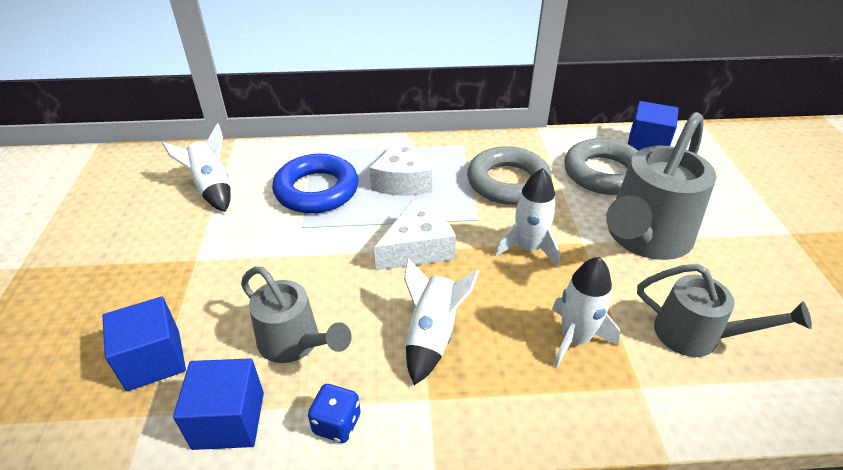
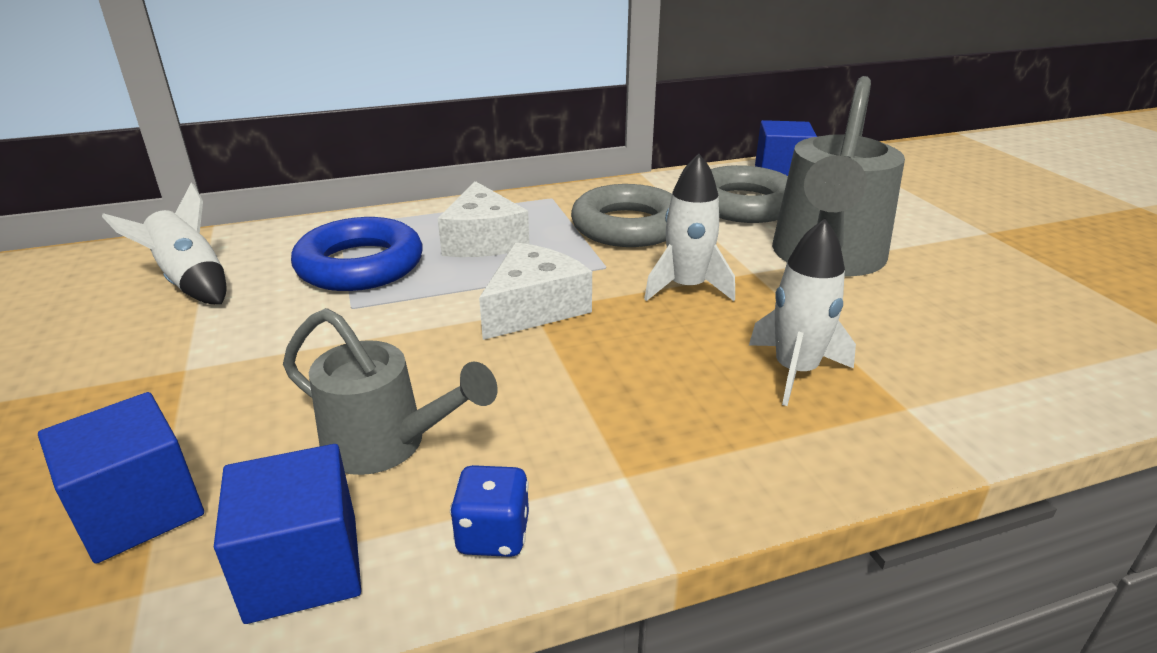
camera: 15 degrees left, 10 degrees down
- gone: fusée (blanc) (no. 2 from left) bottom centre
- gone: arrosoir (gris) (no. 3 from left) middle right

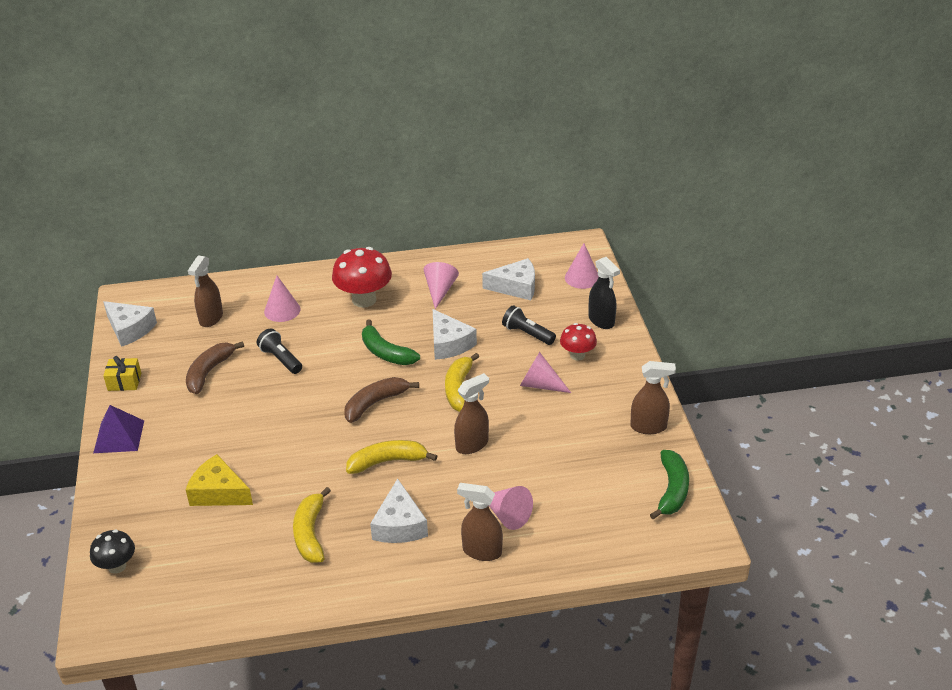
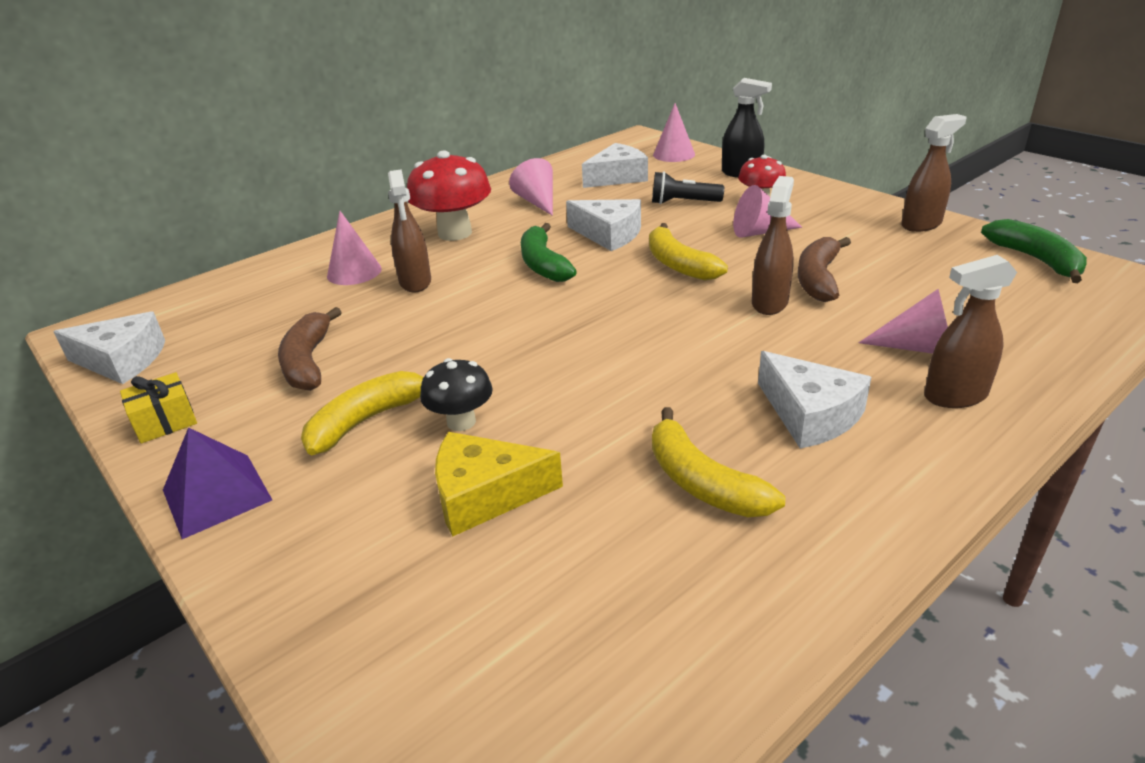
camera: 30 degrees left, 5 degrees down
- shifted: vaporisateur (marron) (no. 1 from left) middle left to top centre
- rotated: banane (vert) (no. 1 from left) centre = top centre 60 degrees clockwise
- gone: lampe de poche (noir) (no. 1 from left) middle left
- shifted: banane (marron) (no. 2 from left) centre to middle right
- shifted: banane (jaune) (no. 2 from left in the first image) centre to banane (jaune) (no. 1 from left) middle left
- shifted: champignon (noir) bottom left to centre

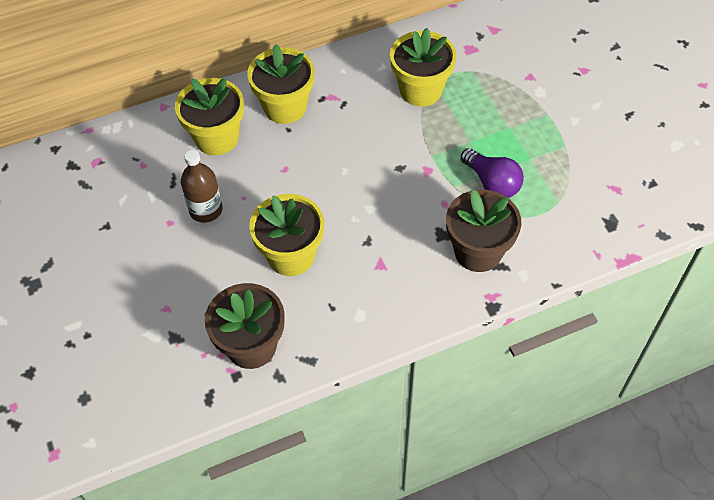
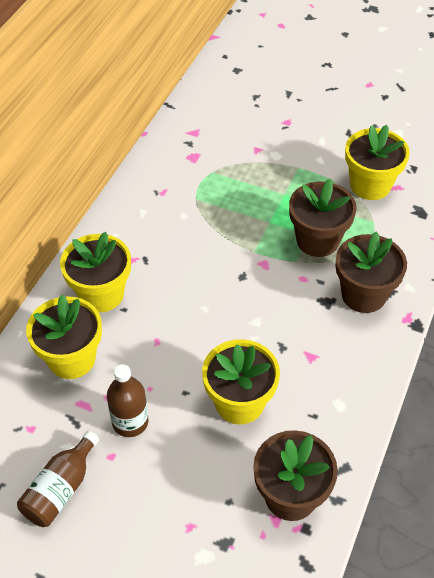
camera: 45 degrees left, 5 degrees down
- shifted: pot de fleurs (jaune) (no. 4 from left) top centre to top right
- swapped: ampoule (violet) middle right to pot de fleurs (marron) (no. 2 from left) middle right
- new: bouteille (marron) (no. 1 from left) bottom left

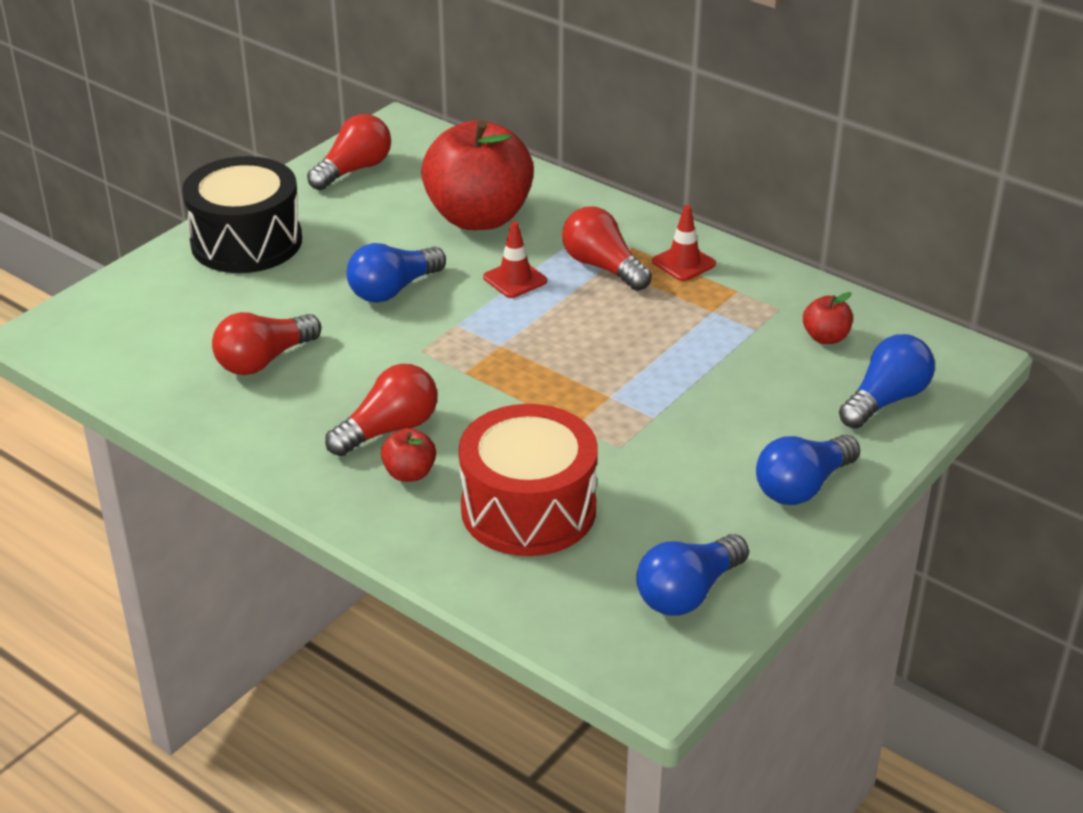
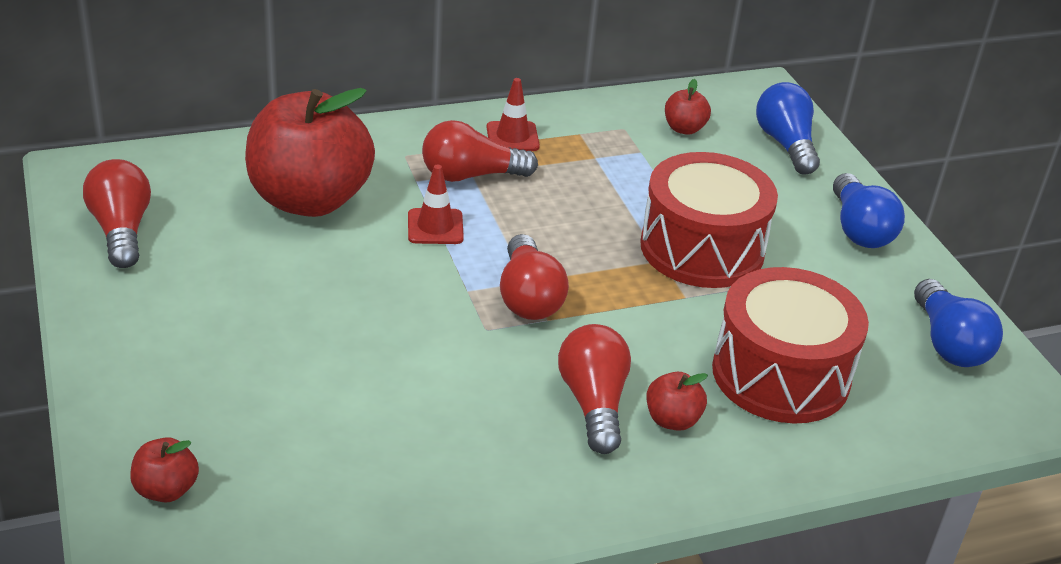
camera: 60 degrees left, 0 degrees up
- gone: tambour (noir) top left
- gone: ampoule (bleu) (no. 1 from left) centre
- shifted: ampoule (rouge) (no. 1 from left in the first image) middle left to ampoule (rouge) (no. 3 from left) centre
- new: tambour (rouge) (no. 1 from left) middle right
- new: pomme (rouge) (no. 1 from left) bottom left

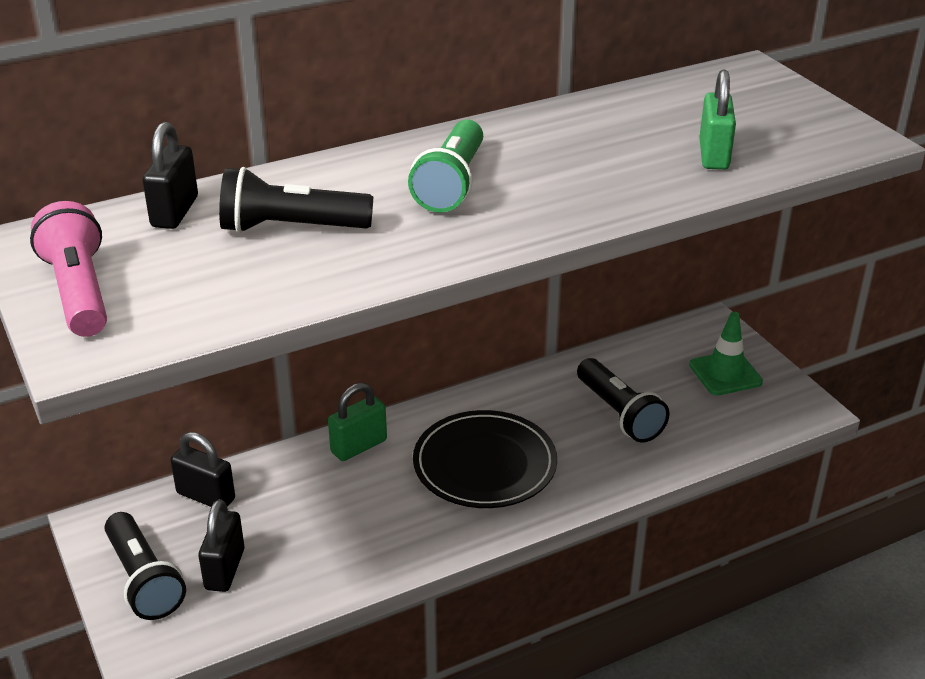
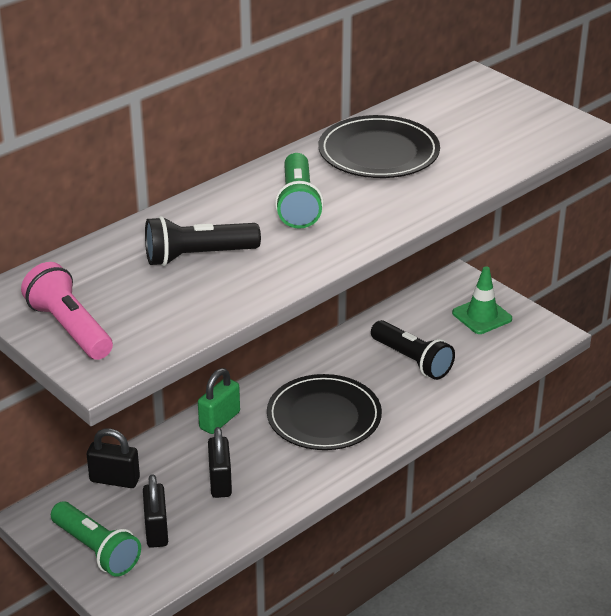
camera: 15 degrees left, 0 degrees up
- gone: cadenas (vert) (no. 2 from left) top right
- shifted: cadenas (noir) (no. 1 from left in the first image) top left to cadenas (noir) (no. 3 from left) bottom centre
- repainted: lampe de poche (noir) (no. 1 from left) bottom left to lampe de poche (vert) (no. 1 from left) bottom left
- new: assiette (noir) (no. 2 from left) top centre

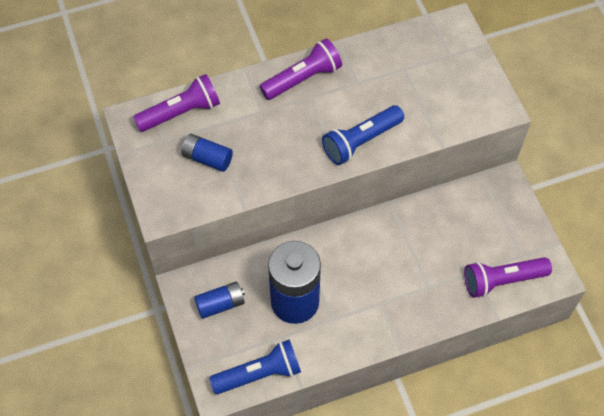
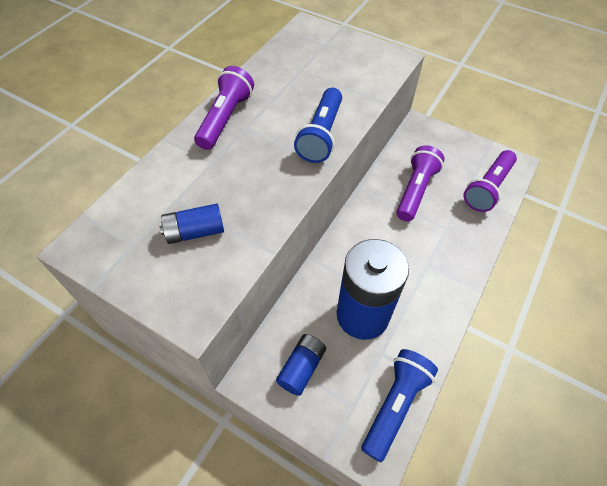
camera: 40 degrees left, 5 degrees down
- shifted: lampe de poche (violet) (no. 1 from left in the first image) top left to lampe de poche (violet) (no. 2 from left) middle right

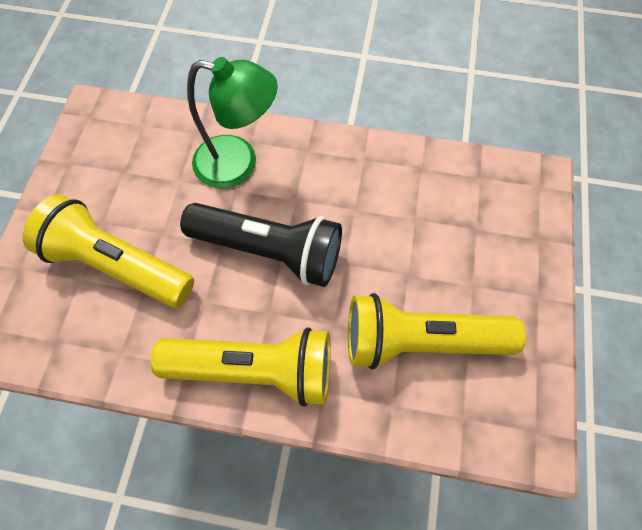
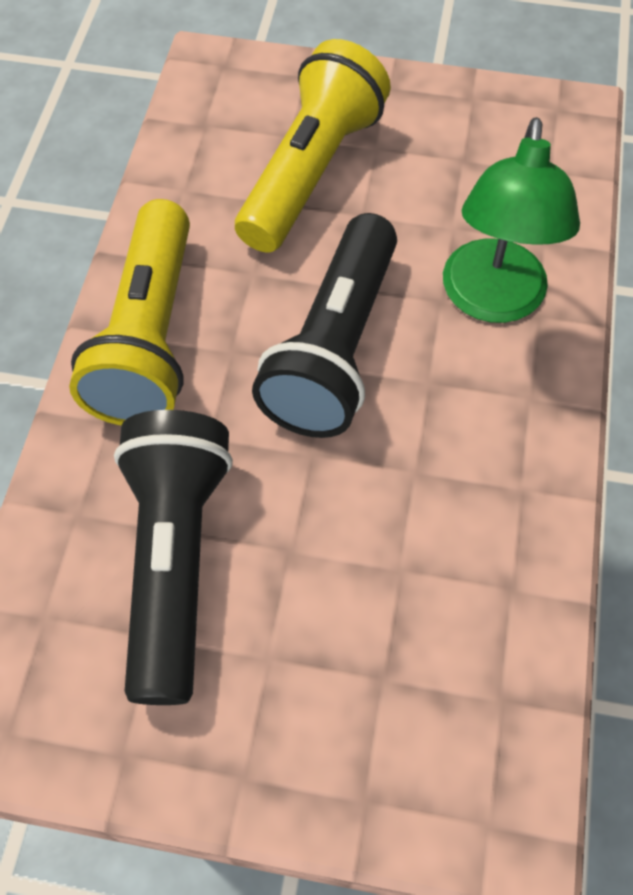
camera: 90 degrees right, 5 degrees down
- repainted: lampe de poche (jaune) (no. 3 from left) middle right to lampe de poche (noir) (no. 1 from left) middle left

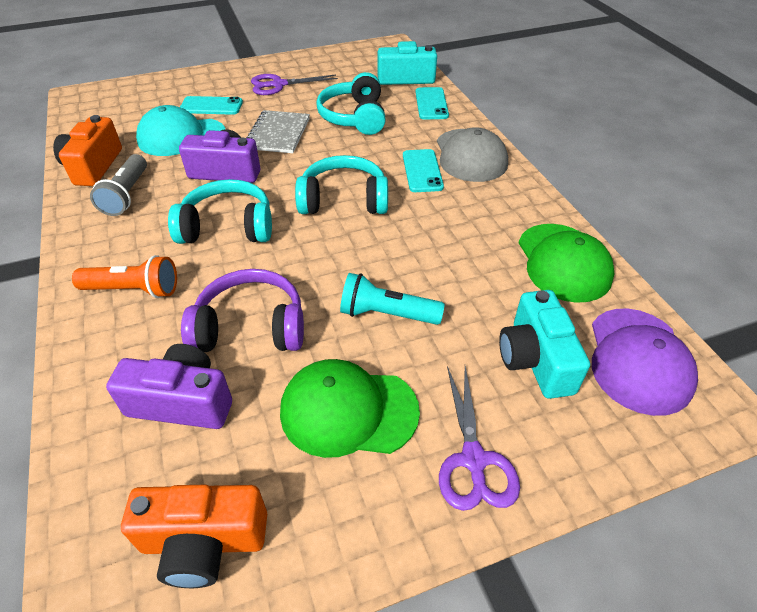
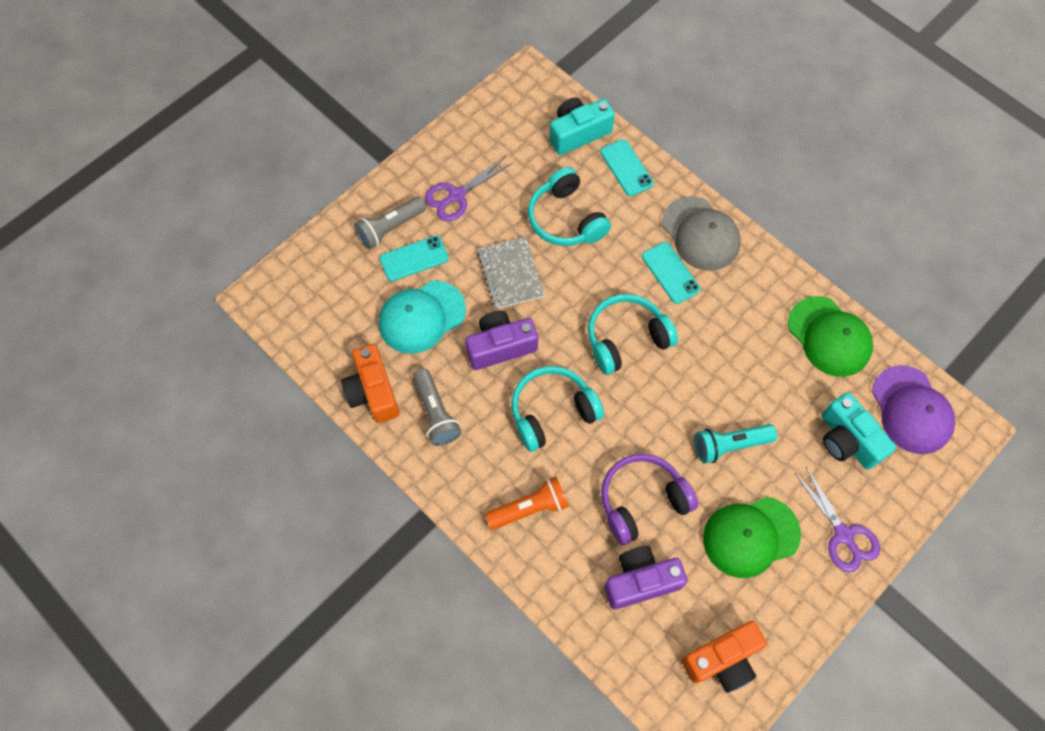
camera: 25 degrees left, 20 degrees up
- new: lampe de poche (gris) (no. 1 from left) top centre

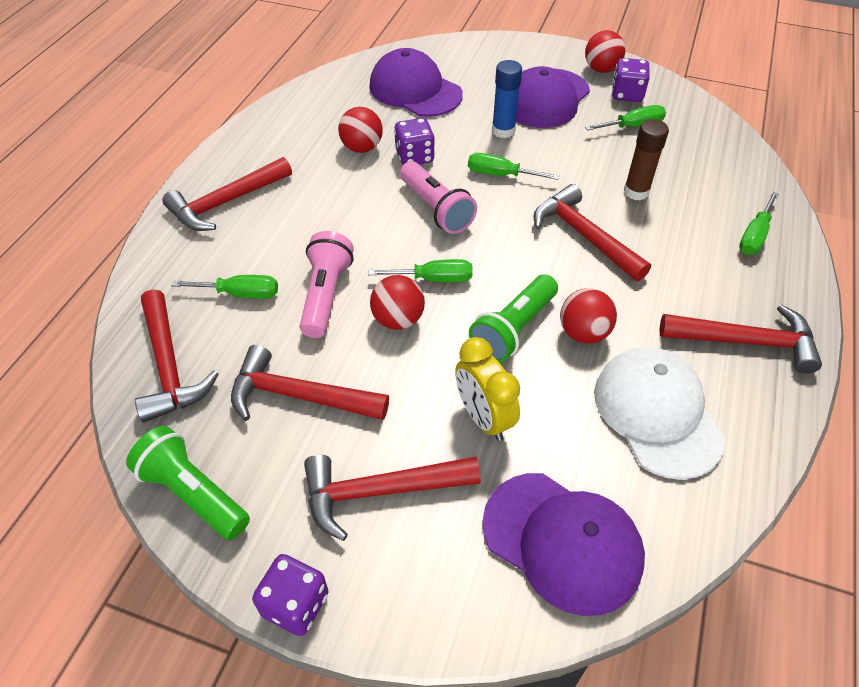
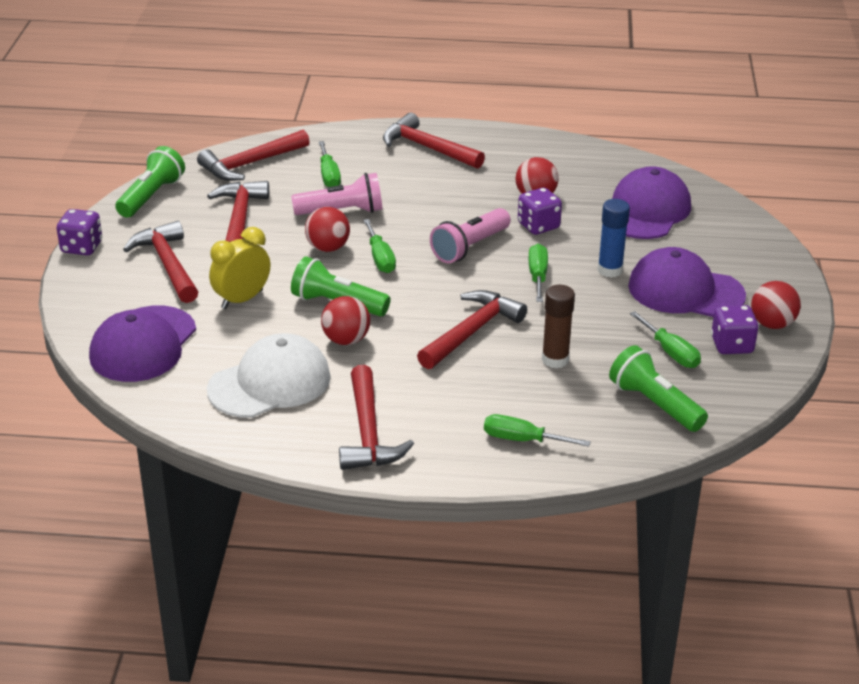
camera: 75 degrees right, 15 degrees down
- new: lampe de poche (vert) (no. 3 from left) middle right

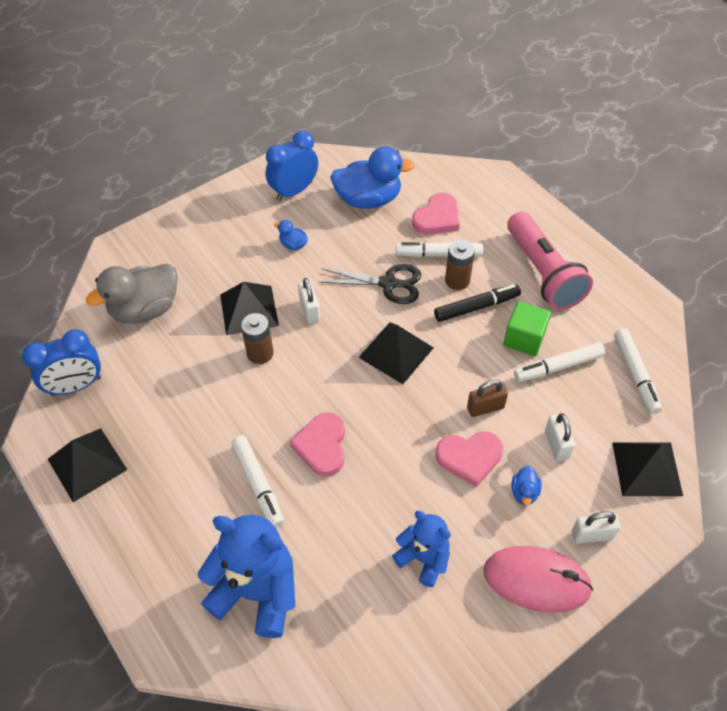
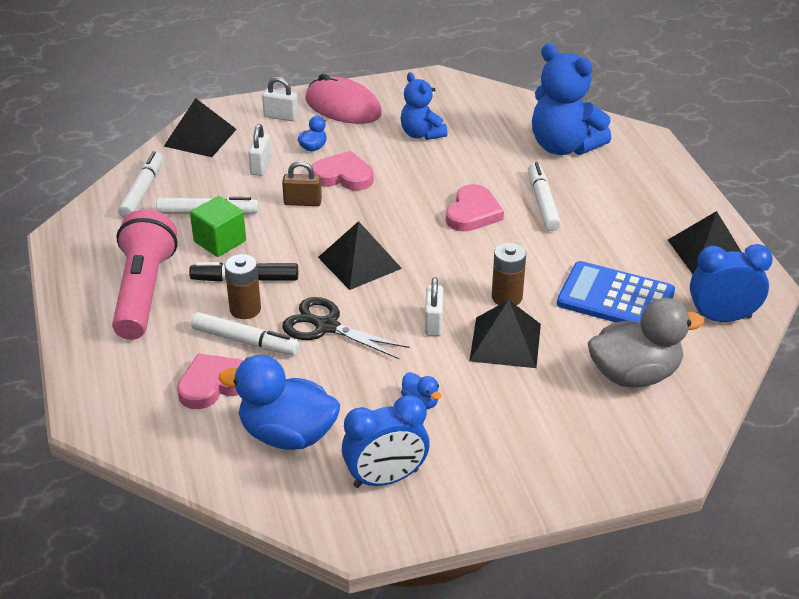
camera: 160 degrees left, 15 degrees down
- new: calculatrice (bleu) middle right

